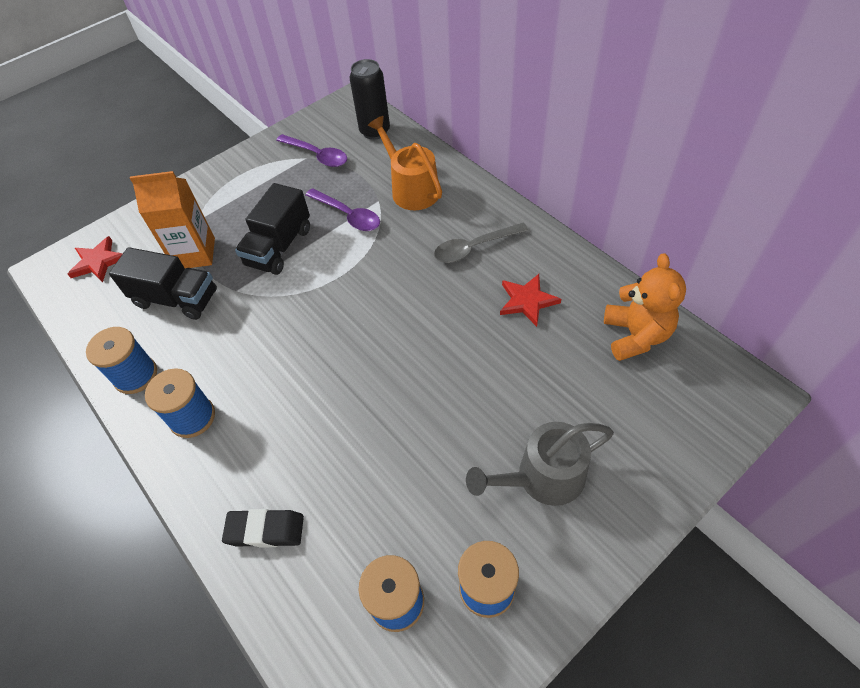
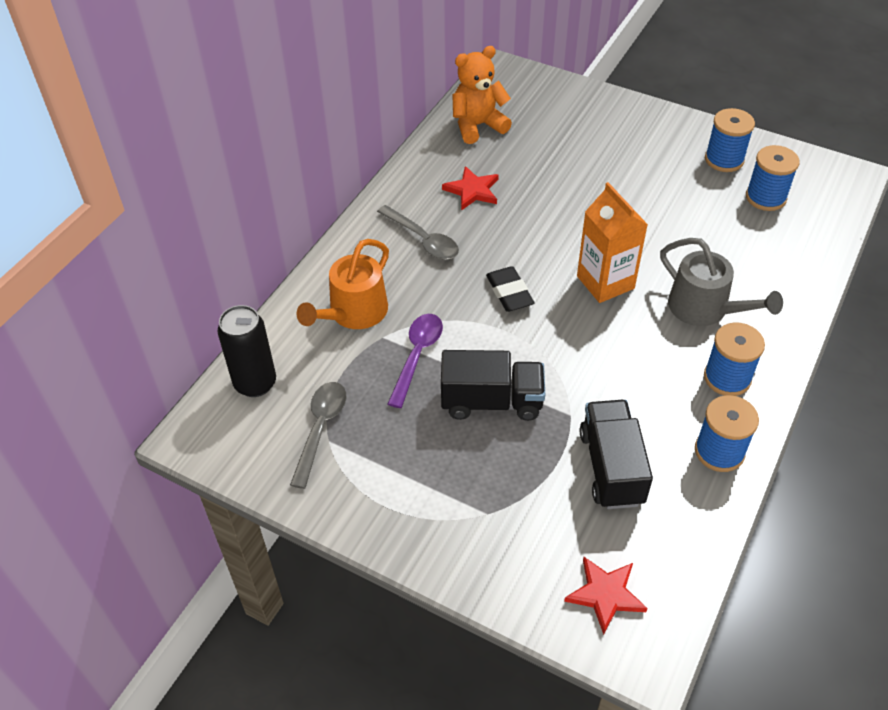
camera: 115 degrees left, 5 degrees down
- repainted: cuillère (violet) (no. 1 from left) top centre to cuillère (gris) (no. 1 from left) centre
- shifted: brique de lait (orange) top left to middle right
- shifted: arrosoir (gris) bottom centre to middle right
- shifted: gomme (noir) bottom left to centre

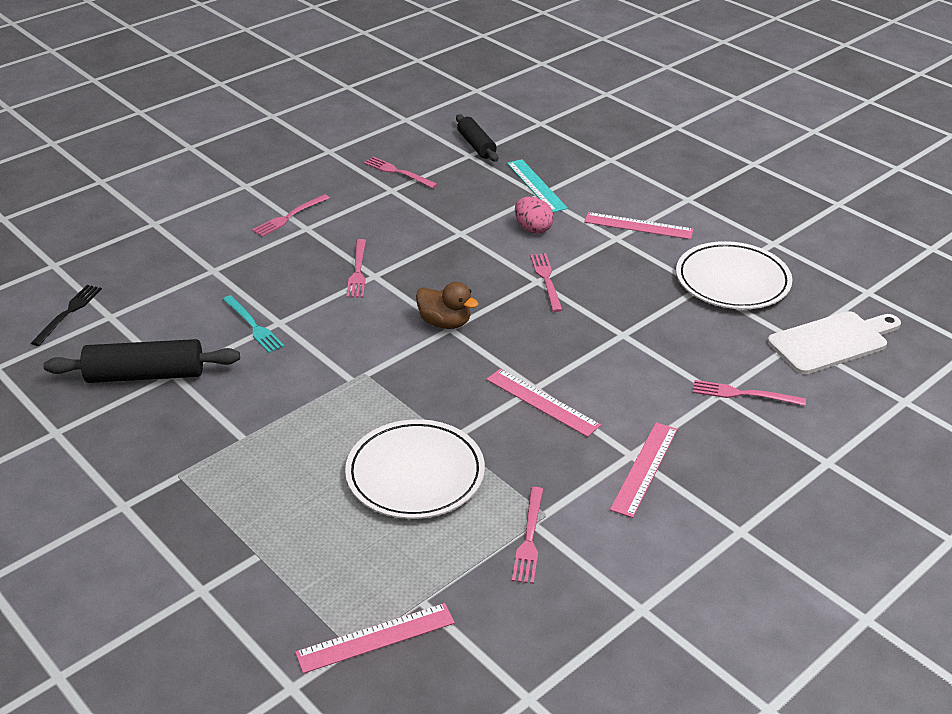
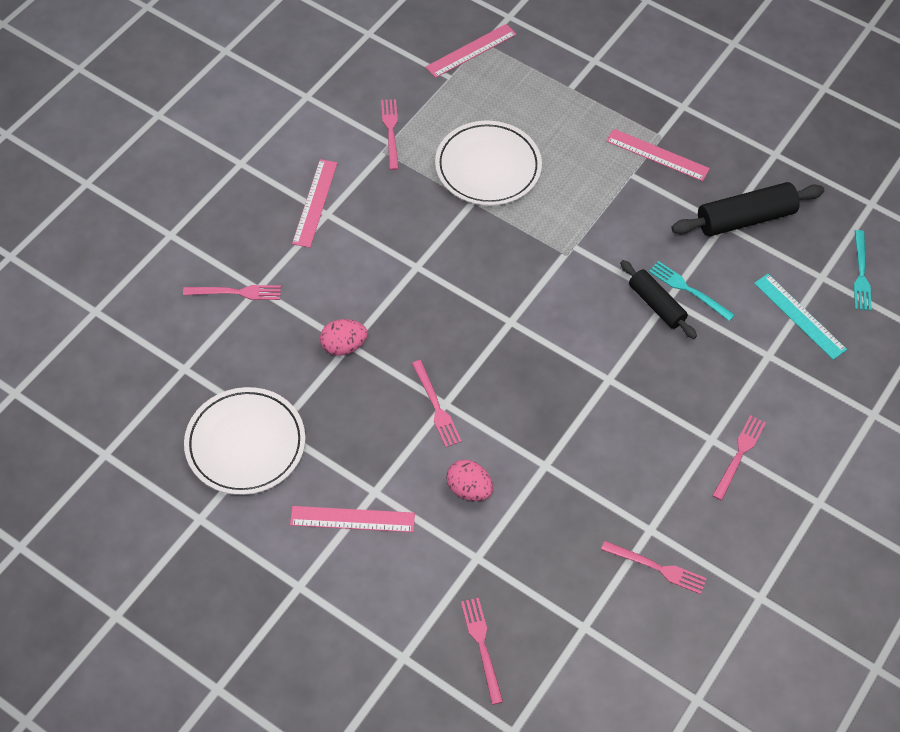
camera: 165 degrees right, 20 degrees up
- shifted: rouleau à pâtisserie (noir) (no. 2 from left in the first image) top centre to rouleau à pâtisserie (noir) (no. 1 from left) middle right
- shifted: règle (turquoise) top centre to middle right
- shifted: fourchette (rose) (no. 2 from left in the first image) centre to fourchette (rose) (no. 4 from left) bottom centre
- gone: canard (marron) centre
- repainted: fourchette (noir) middle left to fourchette (turquoise) (no. 2 from left) middle right
- gone: planche à découper (blanc) middle right
- shifted: règle (rose) (no. 2 from left in the first image) centre to règle (rose) (no. 4 from left) top right
- new: œuf (rose) (no. 1 from left) centre

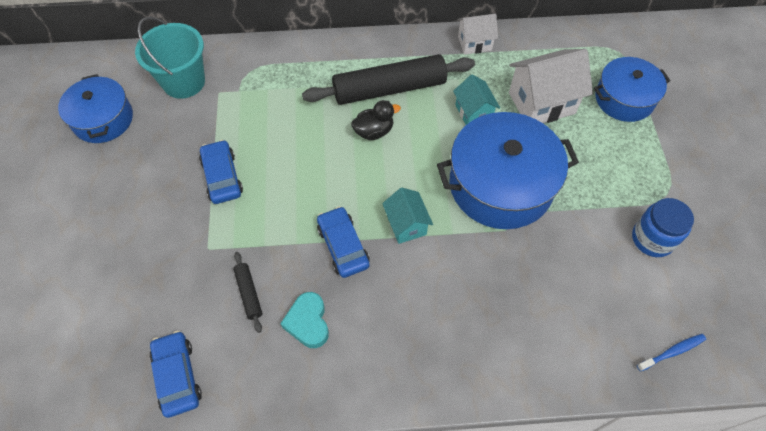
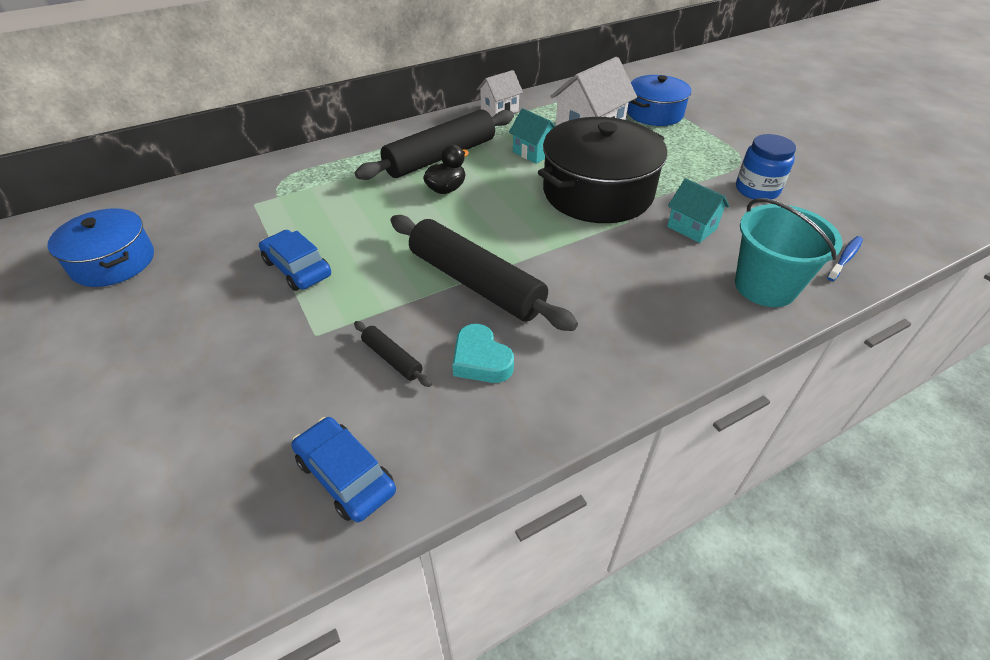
camera: 25 degrees left, 15 degrees down
- shifted: seau (turquoise) top left to middle right
- repainted: marmite (bleu) (no. 2 from left) centre to marmite (noir) top centre
- shifted: maison (turquoise) (no. 1 from left in the first image) centre to maison (turquoise) (no. 2 from left) top right
- swapped: voiture (bleu) (no. 3 from left) centre to rouleau à pâtisserie (noir) (no. 3 from left) centre

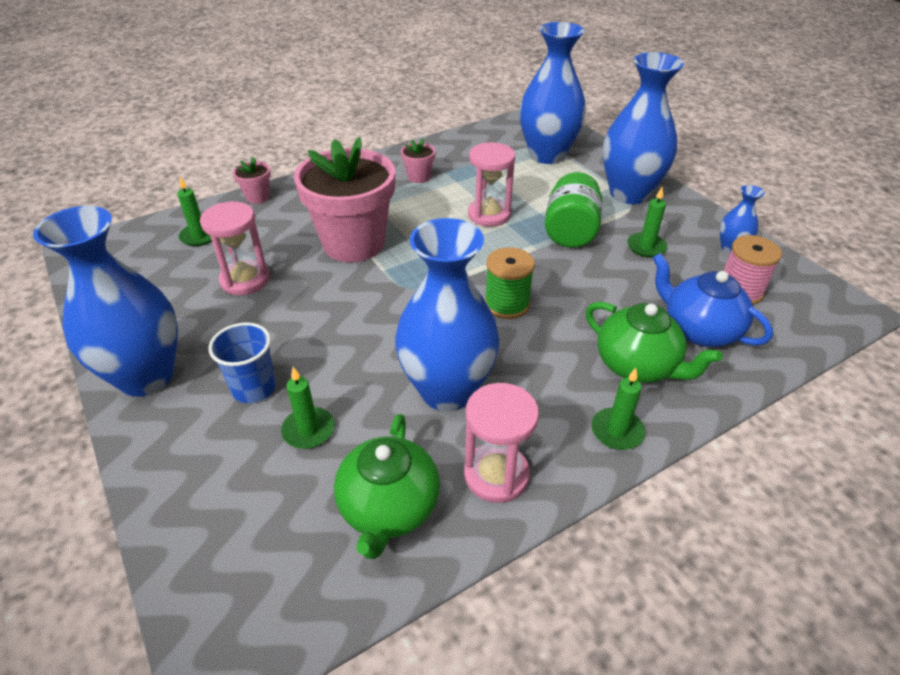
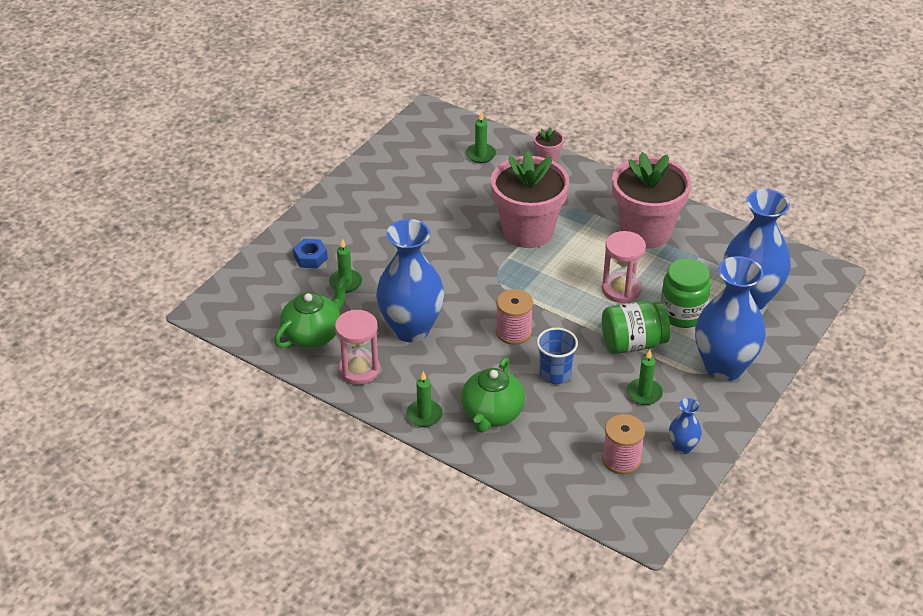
camera: 65 degrees right, 0 degrees up
- scaled: pot de fleurs (rose) (no. 3 from left) top centre = top right x2.40
- gone: sablier (rose) (no. 1 from left) middle left
- gone: vase (bleu) (no. 1 from left) middle left
- repainted: bobine (vert) centre to bobine (rose) (no. 1 from left) centre
- gone: théière (bleu) middle right
- shifted: gobelet (bleu) middle left to centre
- rotated: théière (vert) (no. 1 from left) bottom centre = centre 150 degrees clockwise
- new: écrou (bleu) centre
- new: bocal (vert) (no. 2 from left) middle right

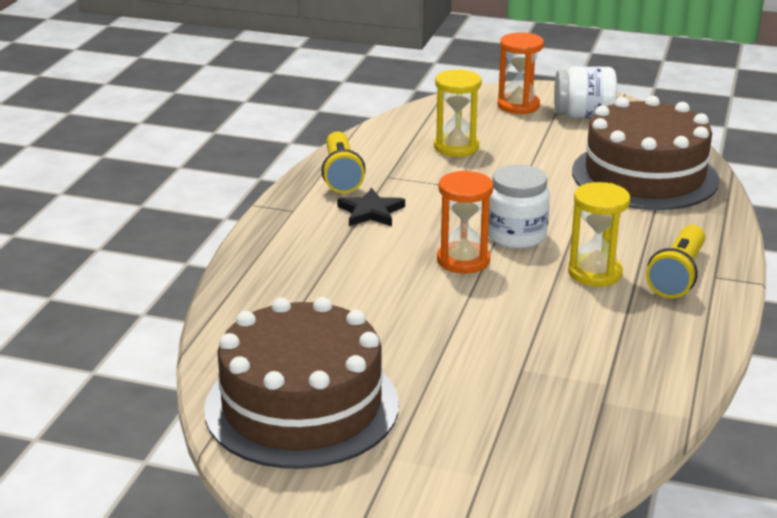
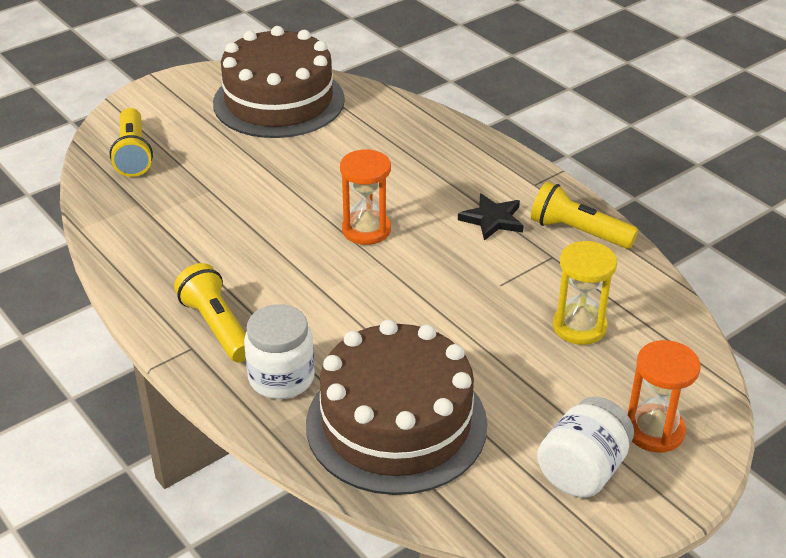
camera: 125 degrees right, 10 degrees up
- shifted: bocal (blanc) (no. 1 from left) middle right to centre
- gone: sablier (jaune) (no. 2 from left) middle right
- new: lampe de poche (jaune) (no. 1 from left) top left

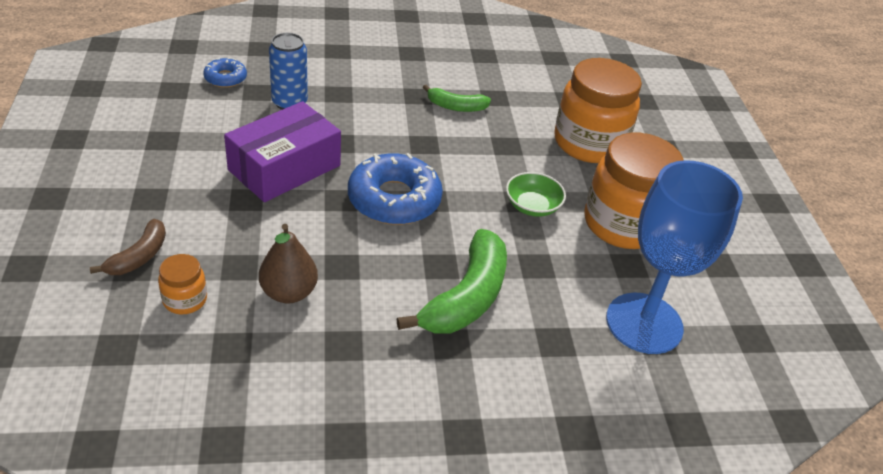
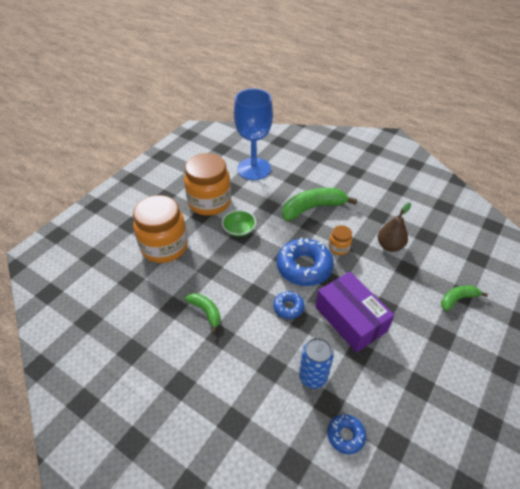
camera: 135 degrees left, 5 degrees up
- rotated: boîte (violet) top left = middle right 60 degrees clockwise
- repainted: banane (marron) middle left to banane (vert) (no. 3 from left) middle right
- shifted: bocal (orange) (no. 1 from left in the first image) middle left to bocal (orange) (no. 3 from left) centre
- new: beignet (bleu) (no. 1 from left) centre

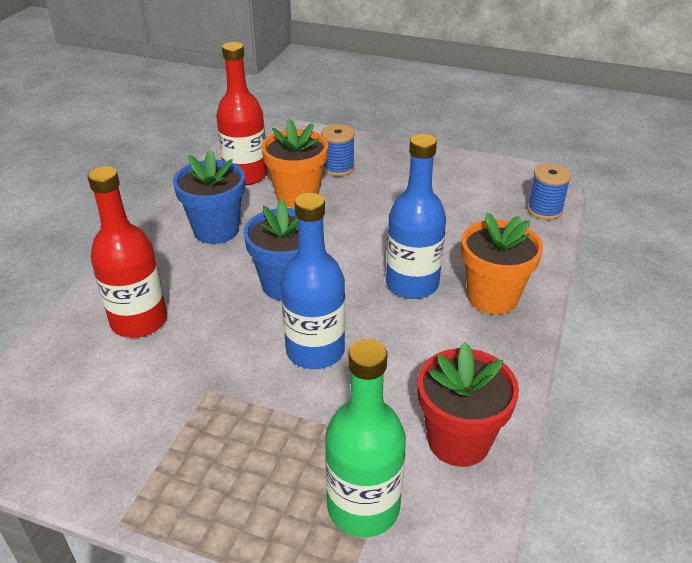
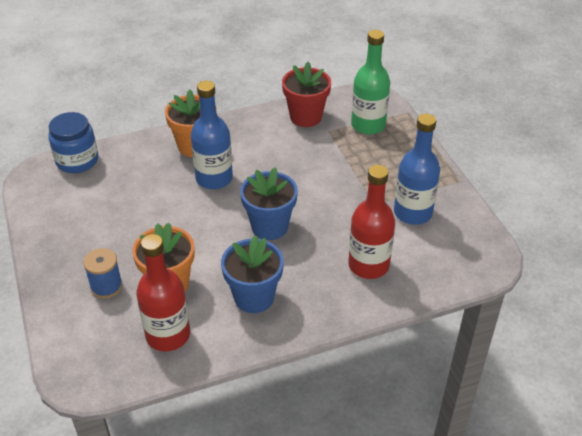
camera: 130 degrees left, 5 degrees up
- swapped: bobine (bleu) (no. 2 from left) middle right to bocal (bleu) top left
- shifted: bouteille (bleu) (no. 1 from left in the first image) centre to bouteille (bleu) (no. 2 from left) middle right

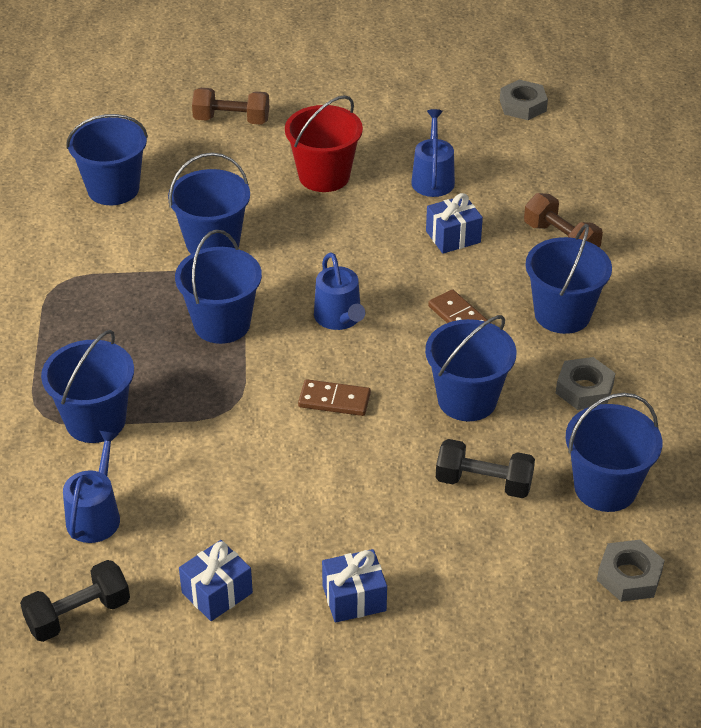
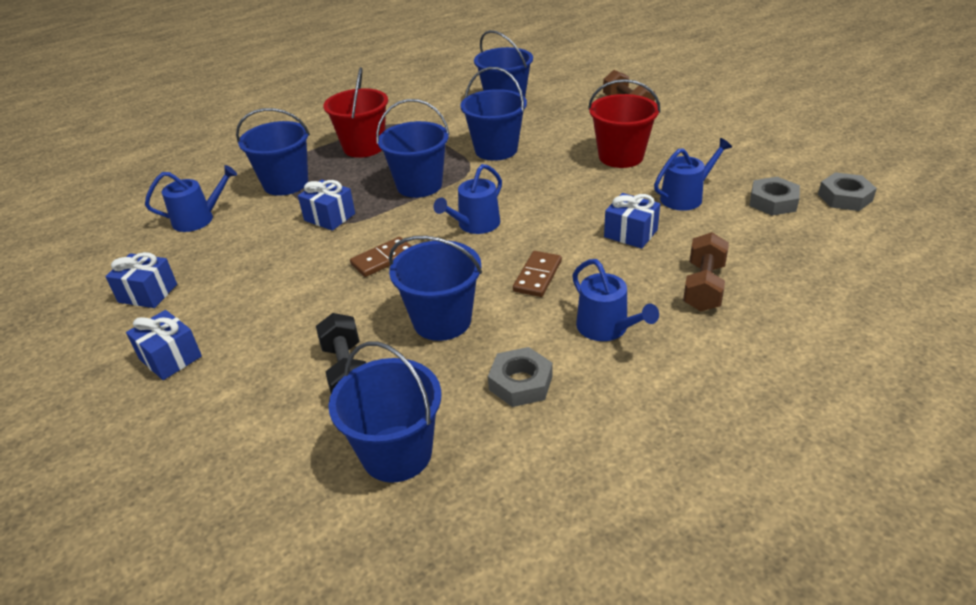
camera: 60 degrees right, 5 degrees down
- swapped: seau (bleu) (no. 6 from left) middle right to arrosoir (bleu) (no. 3 from left) centre
- rotated: domino (marron) (no. 1 from left) centre = centre 75 degrees clockwise
- shifted: écrou (gris) (no. 3 from left in the first image) bottom right to écrou (gris) (no. 2 from left) top right
- gone: haltère (noir) (no. 1 from left) bottom left
- new: seau (rouge) (no. 1 from left) top centre
- new: cadeau (bleu) (no. 3 from left) centre

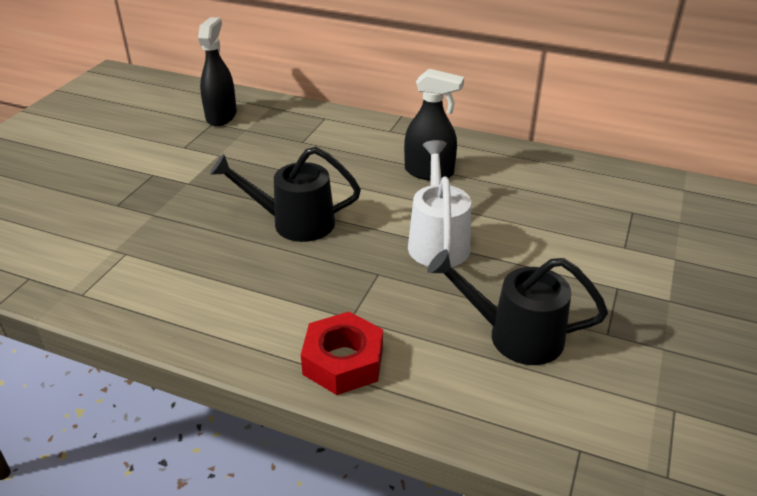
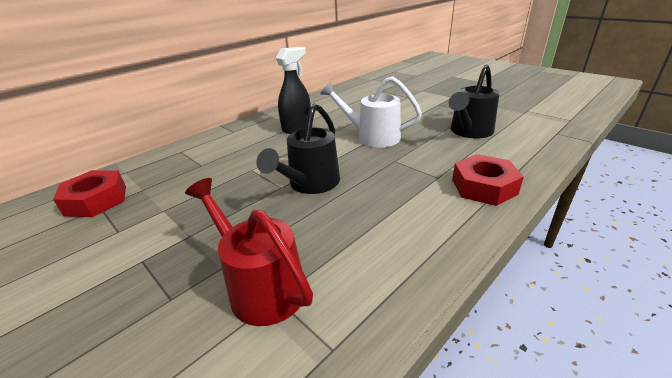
camera: 65 degrees left, 5 degrees down
- swapped: vaporisateur (noir) (no. 1 from left) top left to écrou (rouge) (no. 1 from left) middle left
- new: arrosoir (rouge) bottom centre

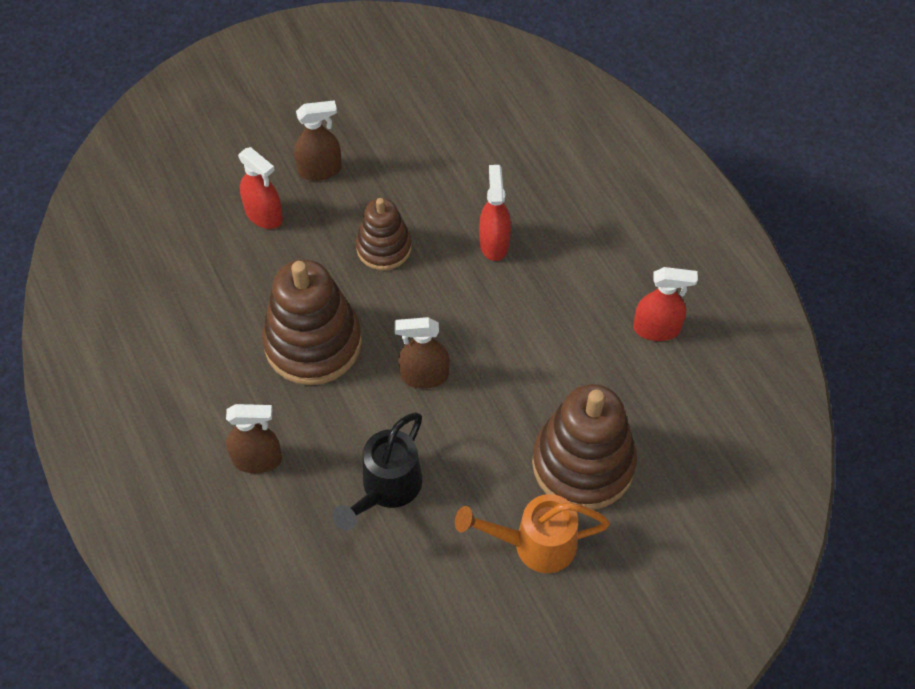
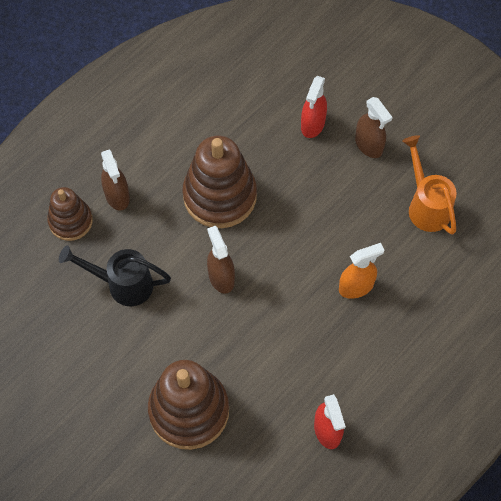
camera: 70 degrees right, 5 degrees up
- repainted: vaporisateur (rouge) (no. 2 from left) top centre to vaporisateur (orange) middle right
- shifted: jouet à empiler (marron) (no. 2 from left in the first image) centre to jouet à empiler (marron) (no. 1 from left) middle left
- shifted: arrosoir (orange) bottom centre to middle right

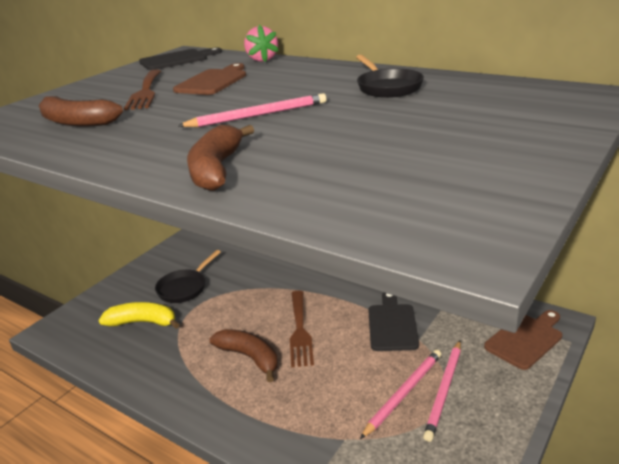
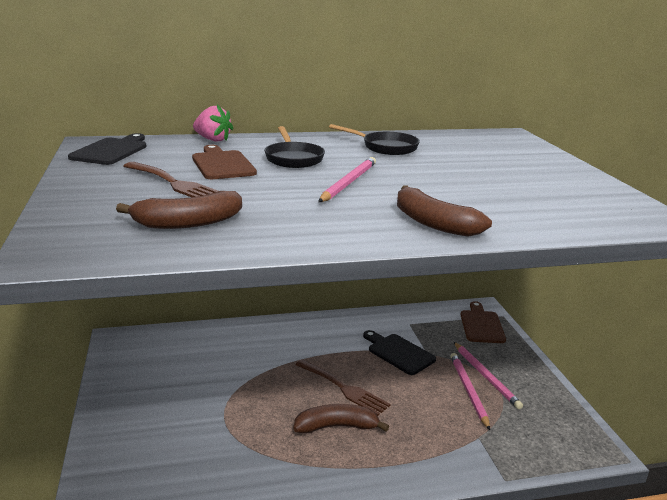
camera: 50 degrees left, 5 degrees down
- shifted: poêle (noir) (no. 1 from left) middle left to top centre
- gone: banane (jaune) bottom left

